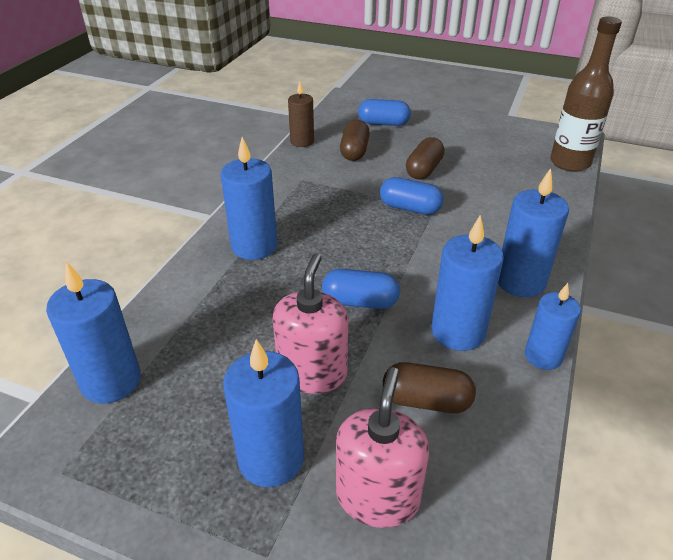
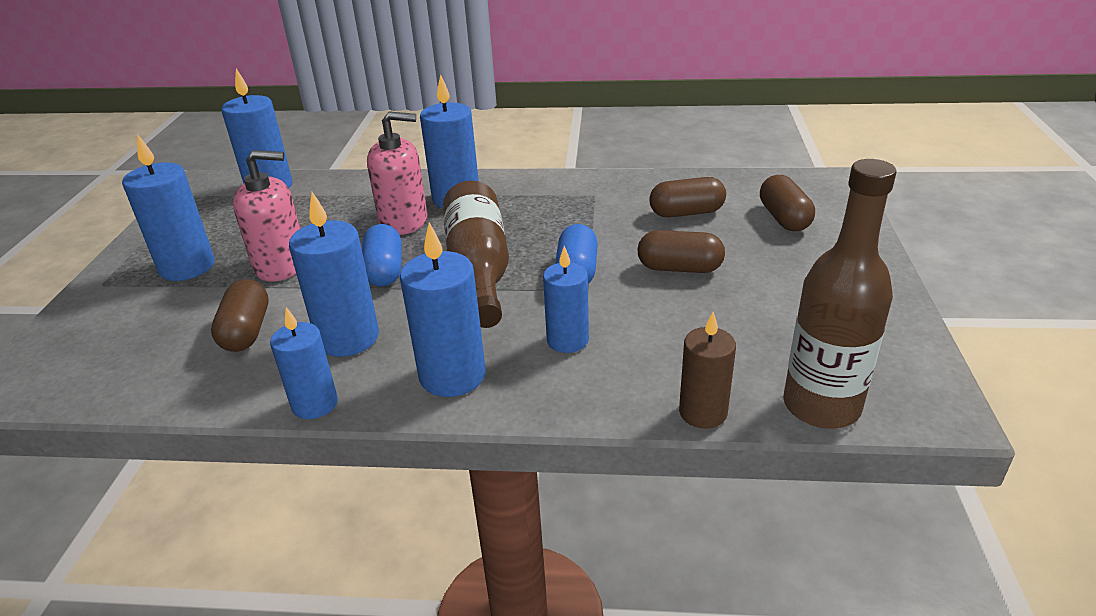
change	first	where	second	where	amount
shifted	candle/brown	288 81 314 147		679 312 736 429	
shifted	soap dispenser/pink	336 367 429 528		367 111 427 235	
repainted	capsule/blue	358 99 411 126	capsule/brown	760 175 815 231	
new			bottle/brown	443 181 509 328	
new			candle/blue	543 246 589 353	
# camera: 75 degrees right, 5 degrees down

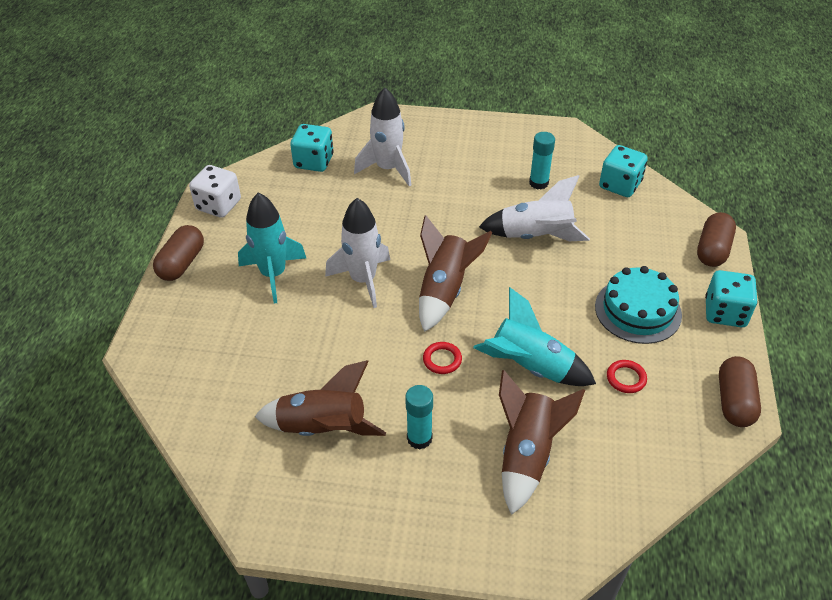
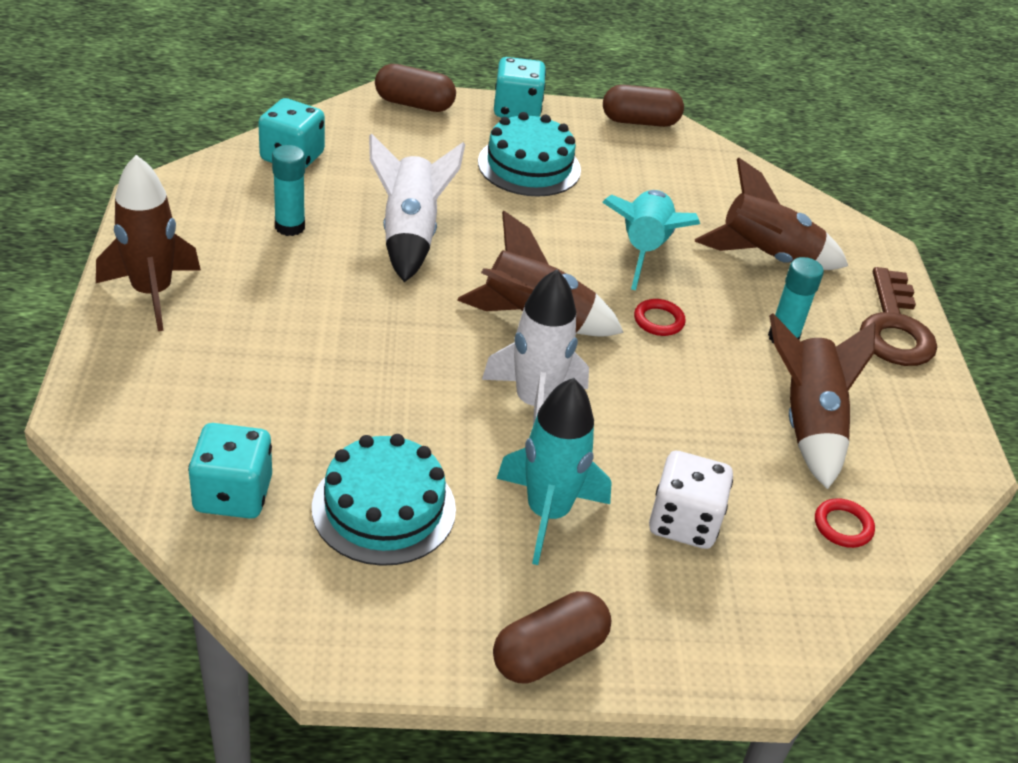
change	first	where	second	where	amount
rotated	capsule/brown	153 225 204 281		493 591 611 684	45 degrees counterclockwise
shifted	dice/white	189 165 241 218		649 451 733 549	
gone	rocket/white	354 88 411 187			
shifted	ring/red	607 360 647 393		815 498 875 548	
new			rocket/brown	96 155 201 331	
new			cake/turquoise	312 434 456 566	
new			key/brown	860 267 937 366	
# camera: 105 degrees left, 5 degrees down

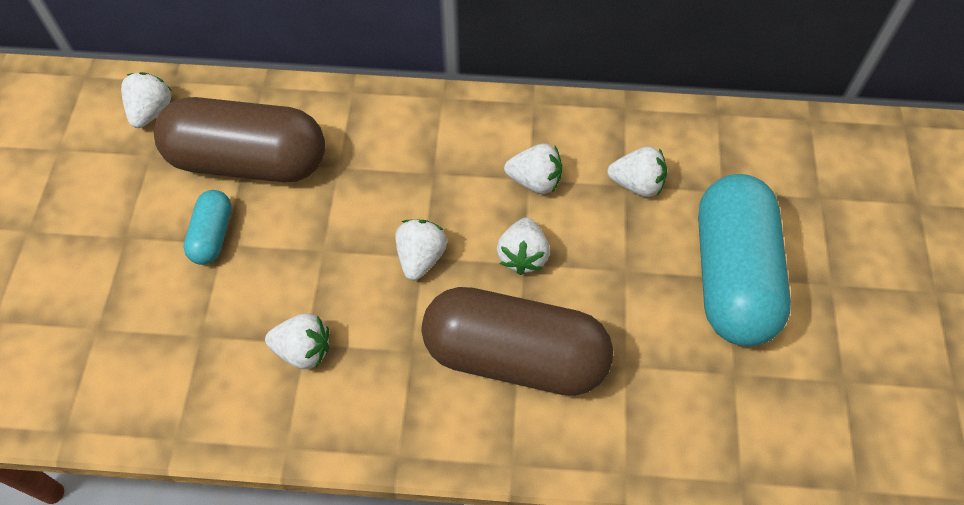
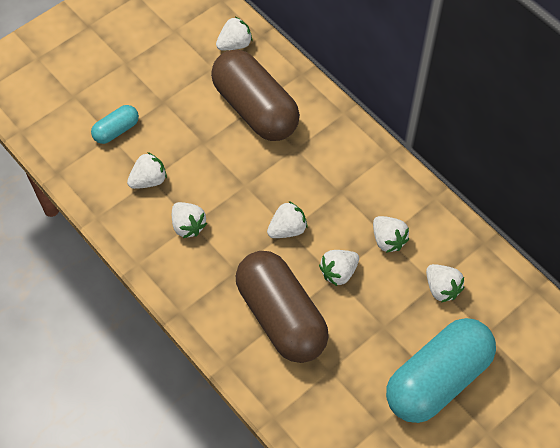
change	first	where	second	where	amount
shifted	capsule/turquoise	184 190 232 265		91 105 139 144	
new			strawberry/white	127 152 167 189	
# camera: 45 degrees right, 0 degrees up

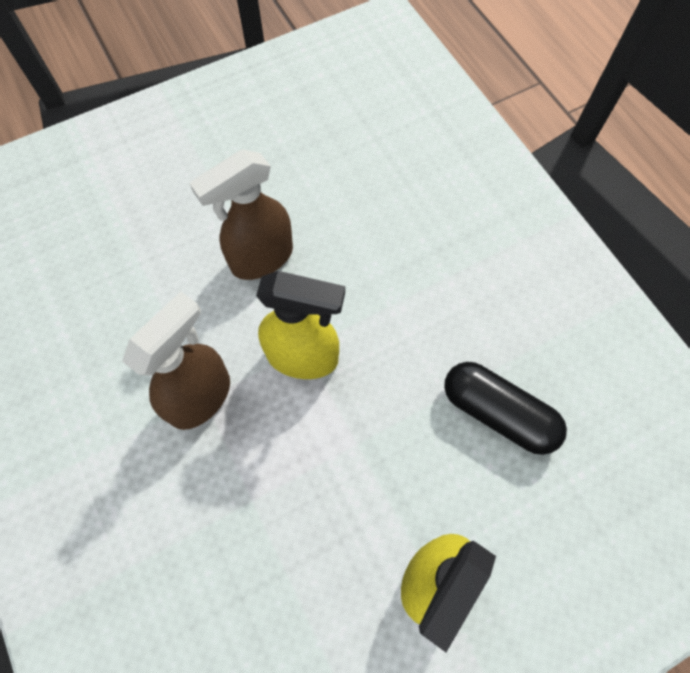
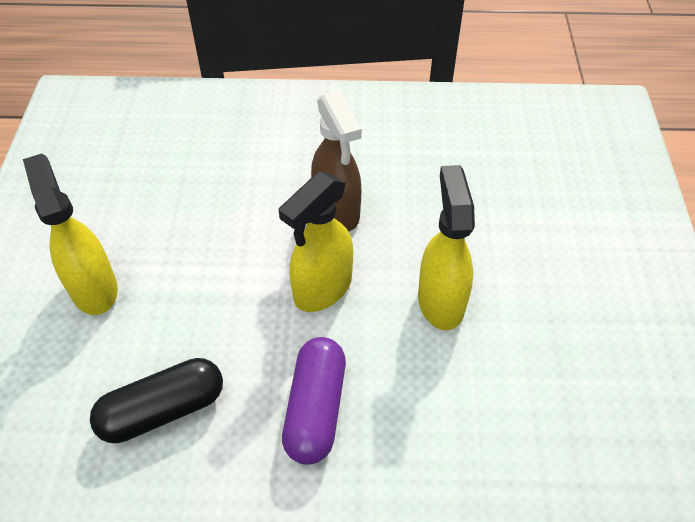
change	first	where	second	where	amount
repainted	spray bottle/brown	189 149 293 280	spray bottle/yellow	418 165 475 330	
new			capsule/purple	282 337 346 465	
# camera: 120 degrees right, 15 degrees down

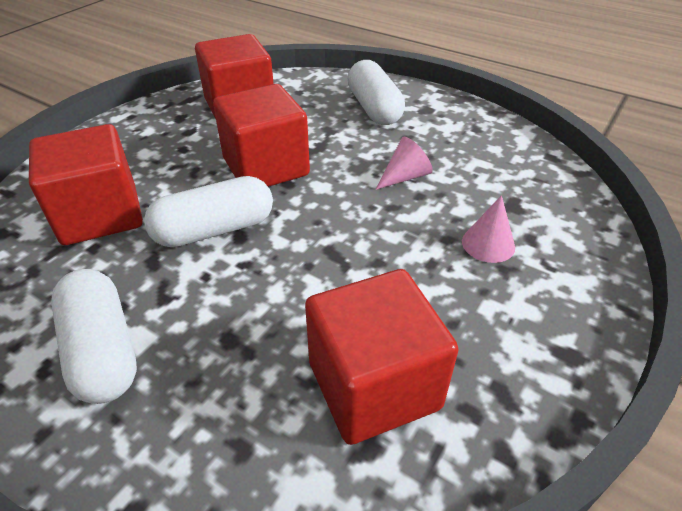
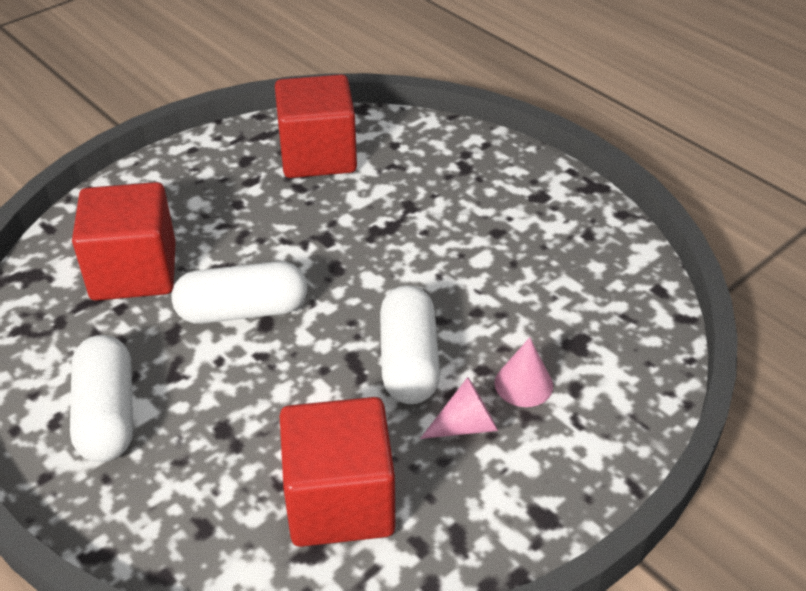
change	first	where	second	where	amount
gone	cube/red	213 84 310 187			
shifted	capsule/white	348 60 405 125		380 285 440 404	
shifted	cone/pink	376 137 433 190		420 377 498 439	
# camera: 15 degrees right, 0 degrees up

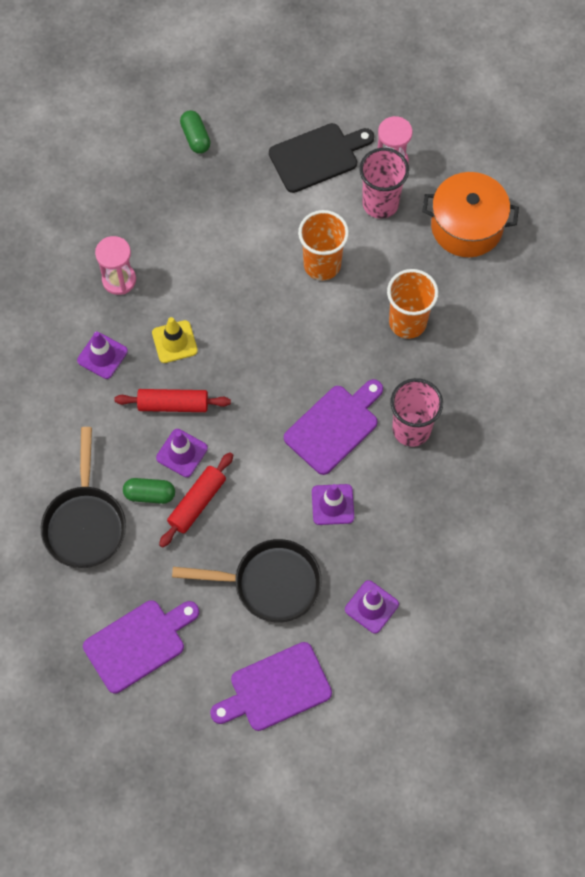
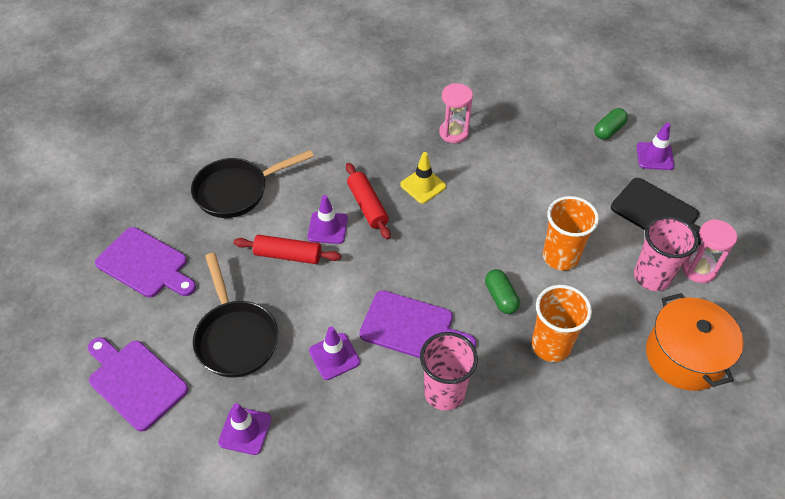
change	first	where	second	where	amount
shifted	traffic cone/purple	77 331 128 379		637 122 674 170	
shifted	capsule/green	123 478 175 504		485 269 520 314	
# camera: 65 degrees right, 15 degrees down

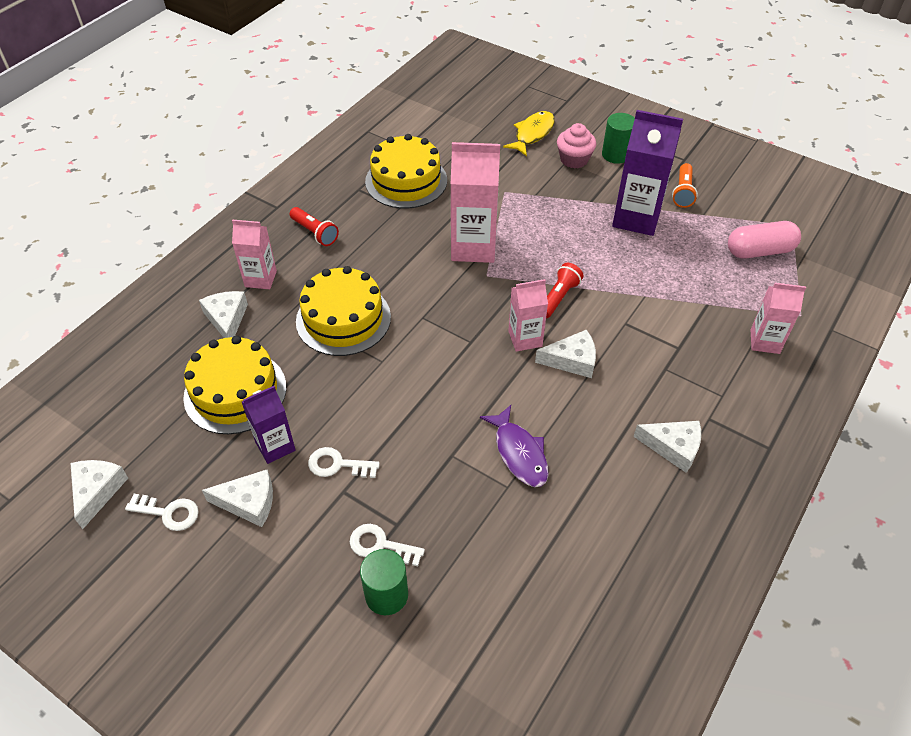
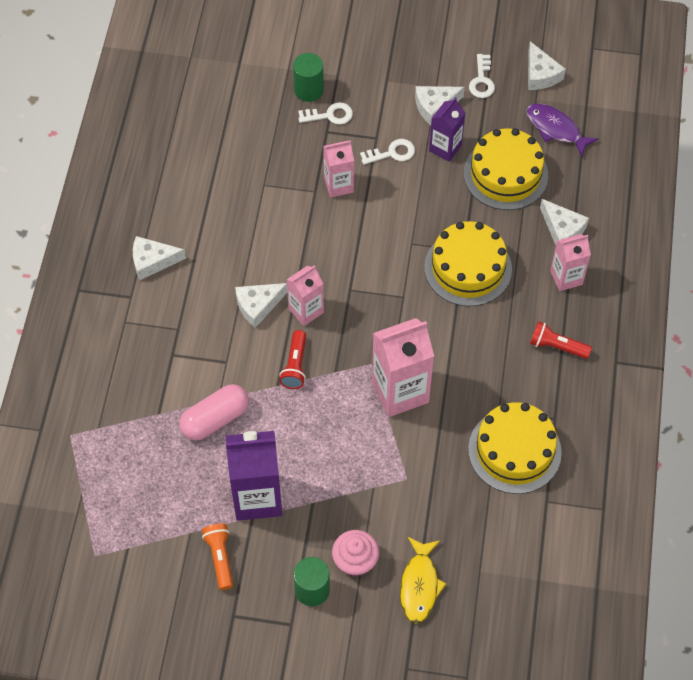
change	first	where	second	where	amount
rotated	key/white	125 494 199 531		469 54 495 98	75 degrees counterclockwise
shifted	fish/purple	480 405 549 487		527 103 599 157	
shifted	capsule/pink	728 221 801 258		179 384 249 441	
shifted	carton/pink	751 283 806 354		323 141 354 198	
# camera: 155 degrees right, 10 degrees up

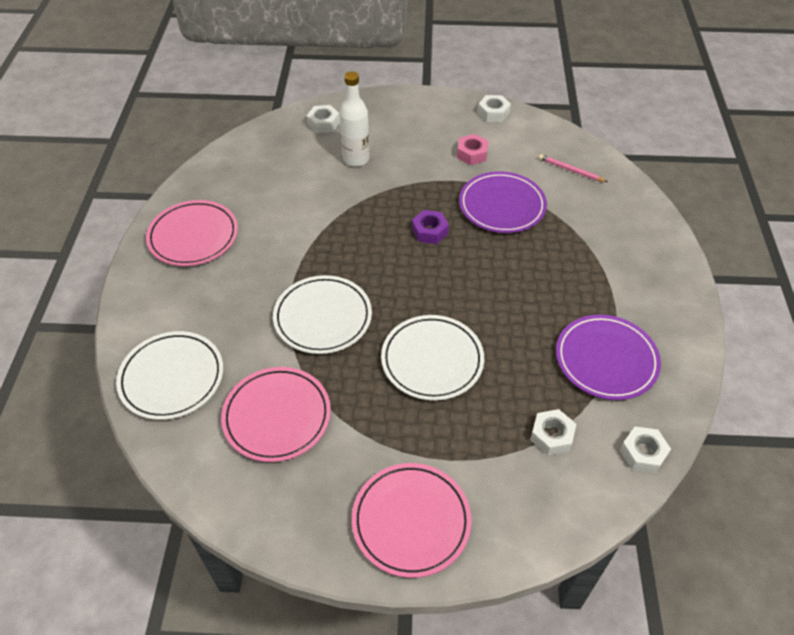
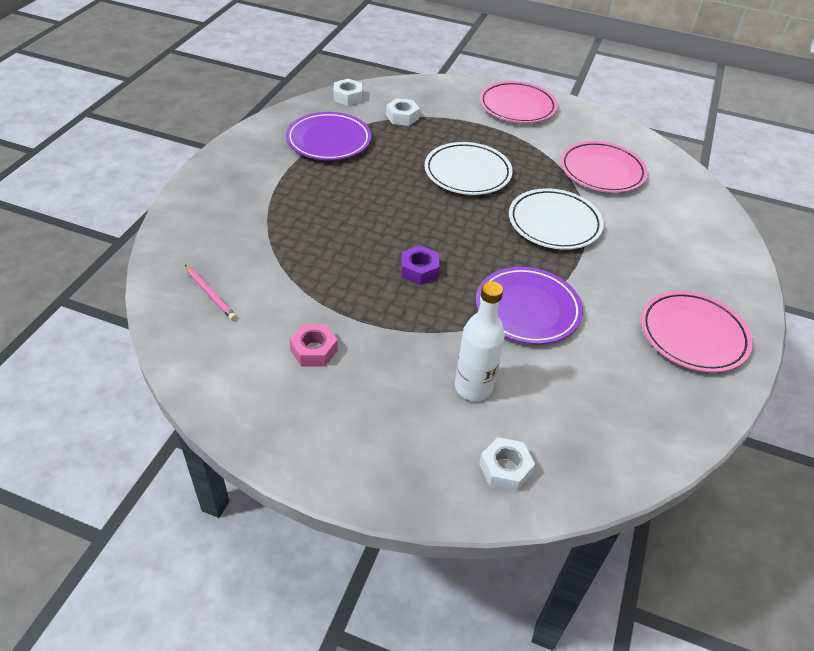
change	first	where	second	where	amount
gone	plate/white	116 331 223 420			
shifted	plate/purple	459 172 547 233		476 267 583 344	
gone	nut/white	478 95 511 122			
# camera: 165 degrees left, 5 degrees down

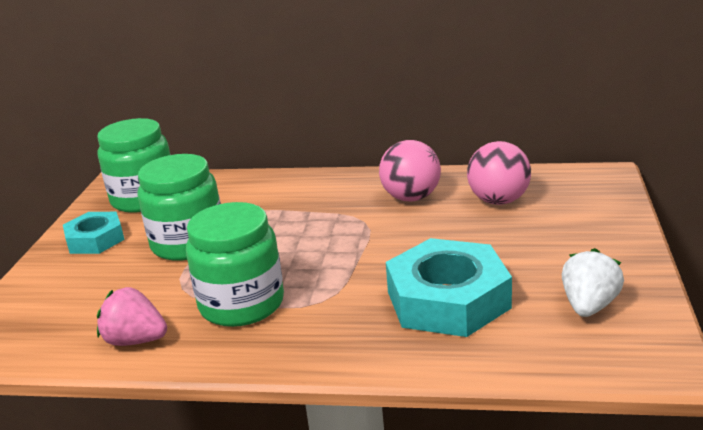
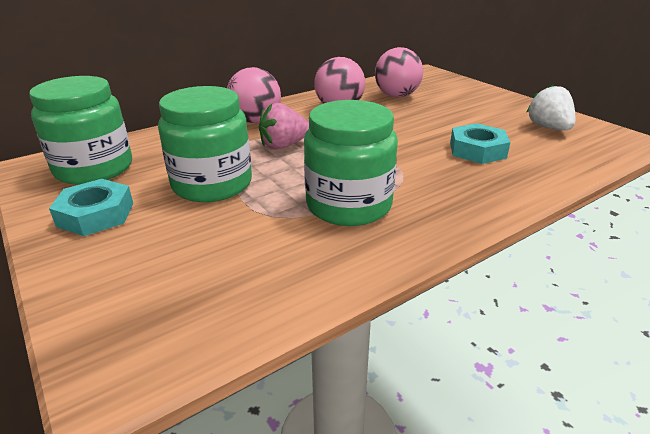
change	first	where	second	where	amount
shifted	strawberry/pink	97 287 167 346		259 103 309 149	
scaled	nut/turquoise	386 238 512 337		450 123 511 164	x0.59
new			ball/pink	227 67 281 123	
# camera: 45 degrees left, 5 degrees up

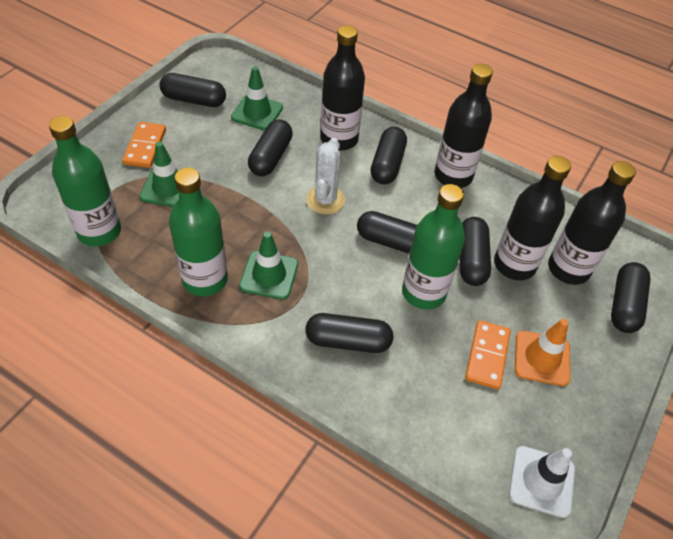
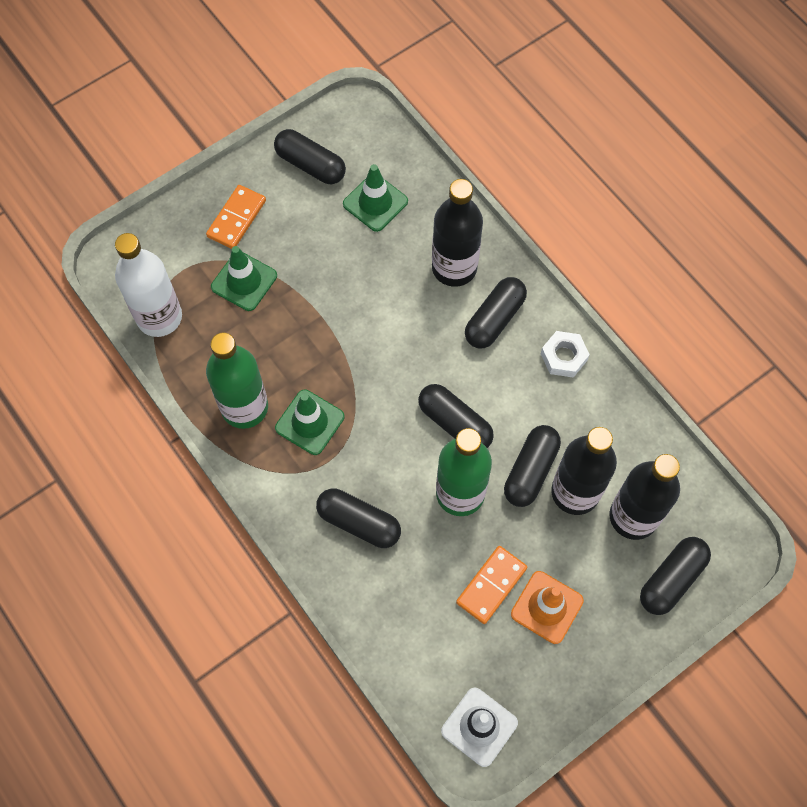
change	first	where	second	where	amount
repainted	bottle/green	49 116 121 247	bottle/white	115 233 182 337	
gone	capsule/black	248 119 293 176			
gone	cactus/white	306 138 345 214			
swapped	bottle/black	435 64 493 188	nut/white	541 331 590 378	
# camera: 25 degrees right, 15 degrees up

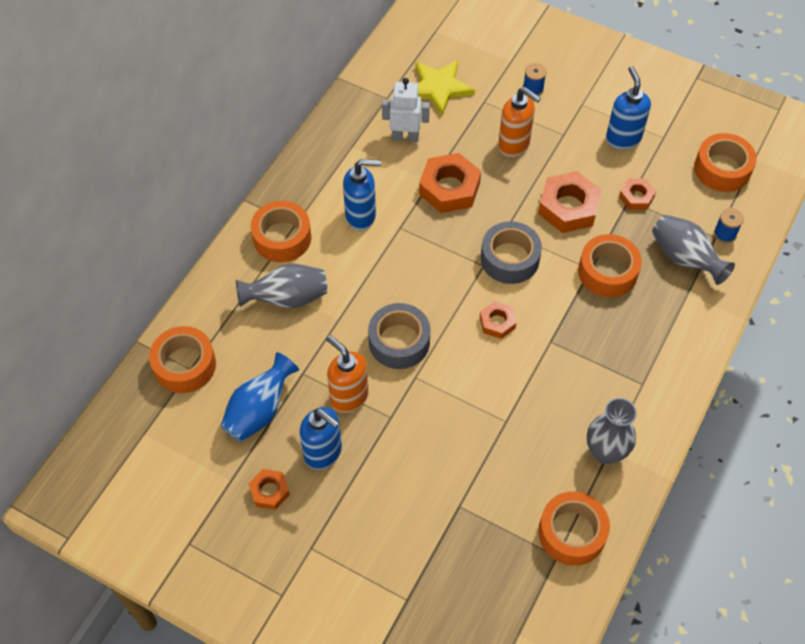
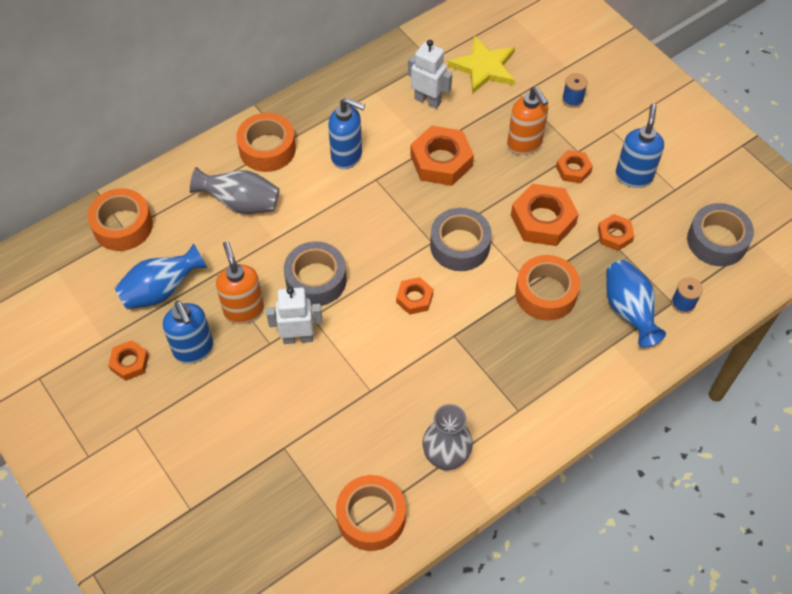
change	first	where	second	where	amount
repainted	vase/grey	652 215 735 285	vase/blue	606 260 666 347	
repainted	tape/orange	694 133 757 192	tape/grey	687 203 754 266	
new			robot/white	266 287 322 344	
new			nut/orange	556 150 593 183	
# camera: 25 degrees right, 0 degrees up

